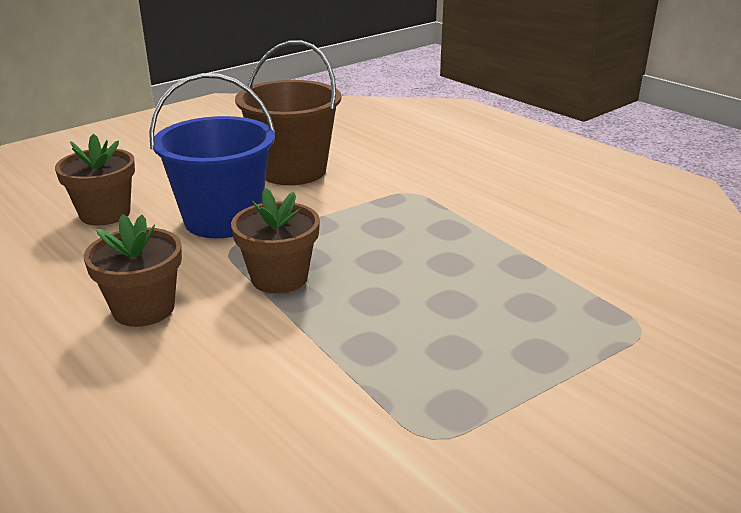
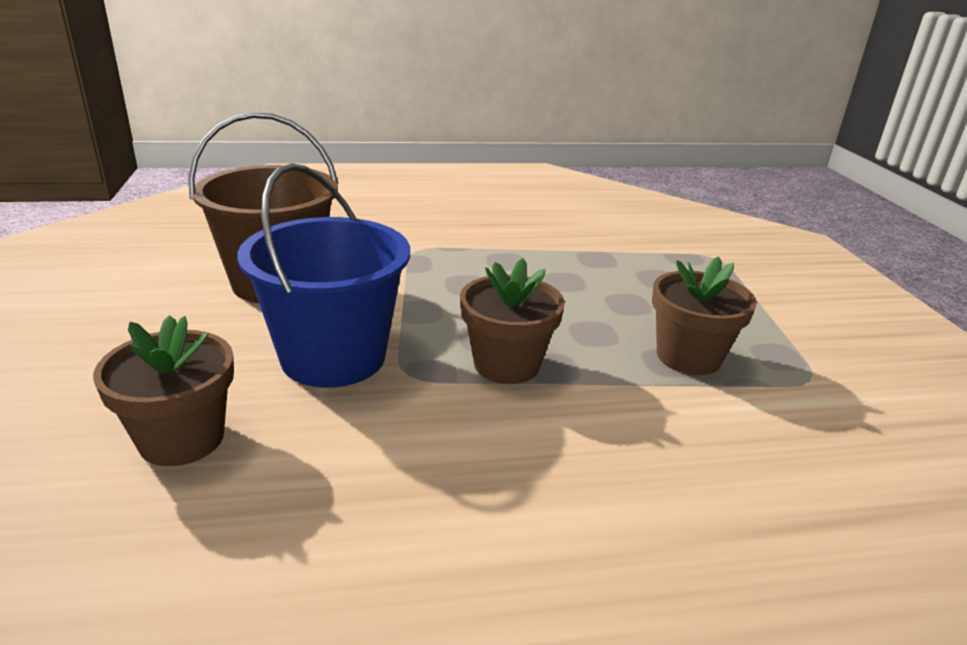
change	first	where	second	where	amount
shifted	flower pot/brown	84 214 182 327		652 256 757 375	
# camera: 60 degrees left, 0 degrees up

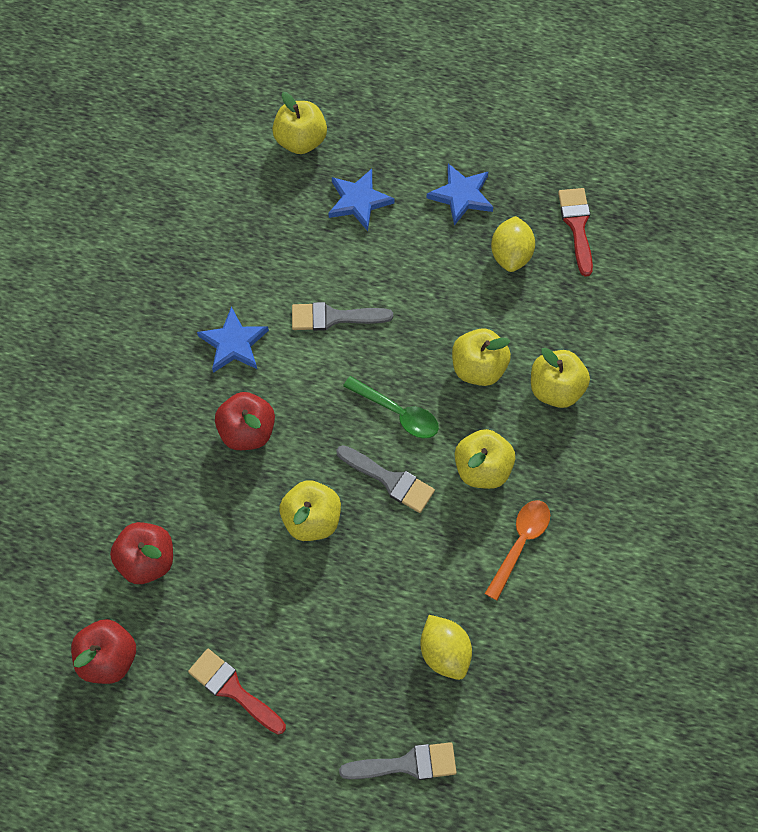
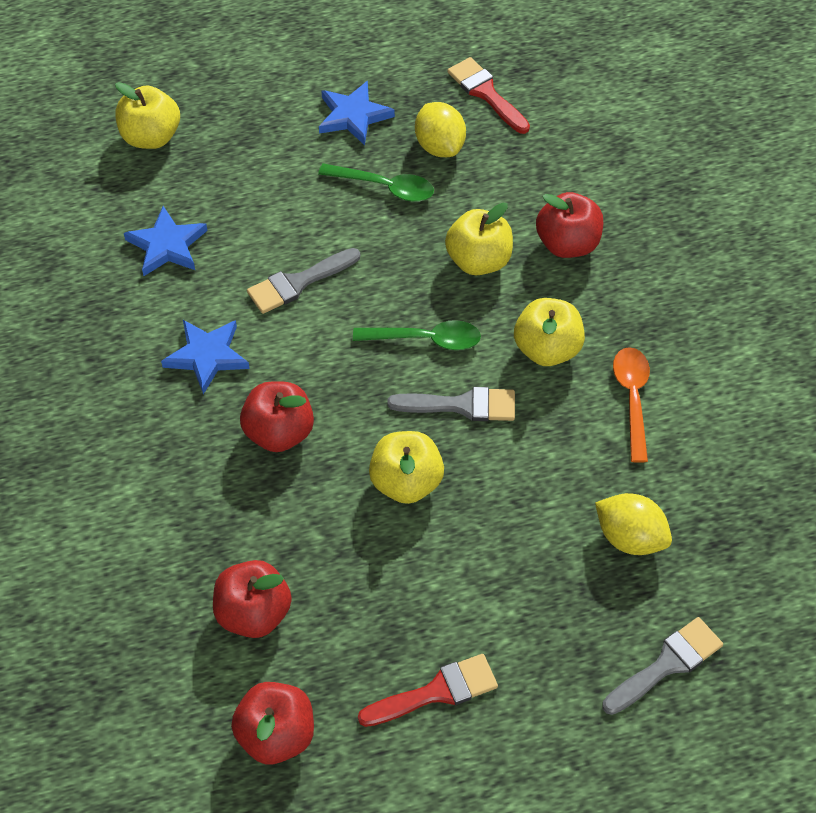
change	first	where	second	where	amount
rotated	brush/red	188 649 286 735		358 654 498 727	150 degrees clockwise
shifted	star/blue	328 169 395 231		124 206 208 276	
repainted	apple/yellow	531 348 590 408	apple/red	536 192 603 258	
new			spoon/green	318 163 434 202	
# camera: 30 degrees left, 10 degrees down

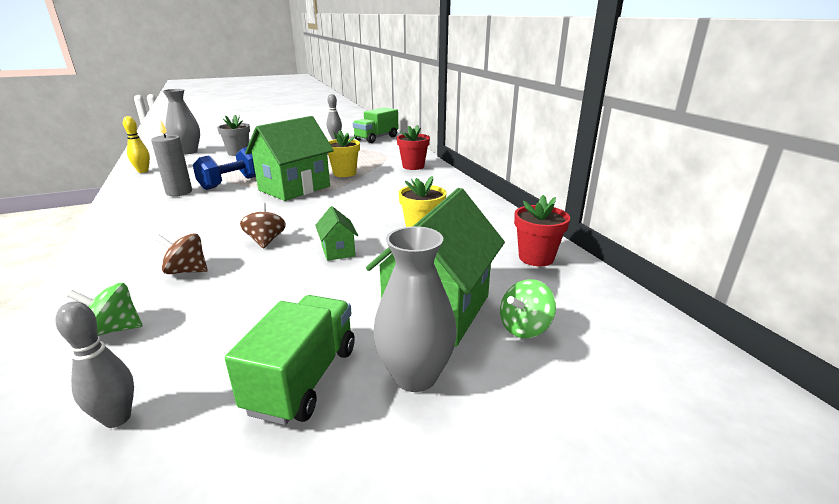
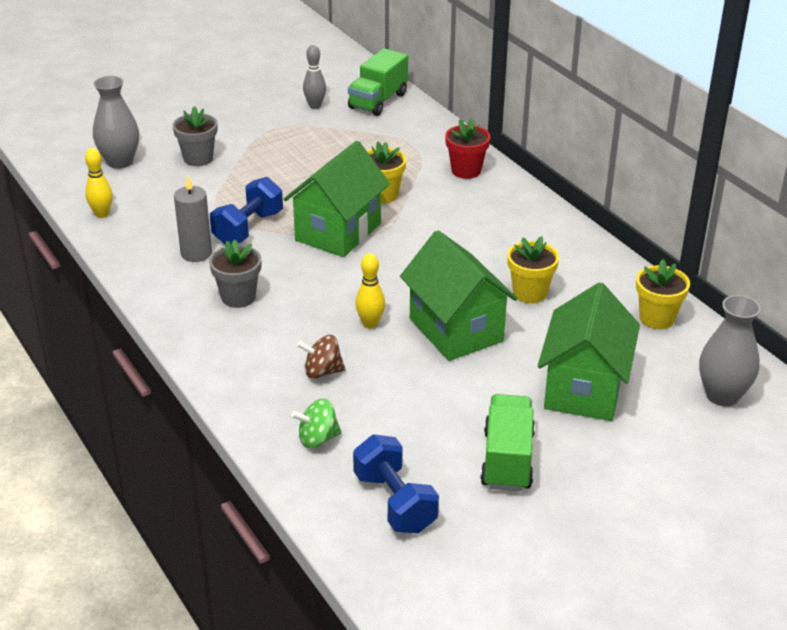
change	first	where	second	where	amount
swapped	bowling pin/grey	56 301 134 428	dumbbell/blue	353 434 439 533	
swapped	spinning top/brown	240 203 286 249	bowling pin/yellow	355 253 385 329	
scaled	house/green	315 206 358 261		400 230 517 361	x2.19
shifted	vase/grey	373 226 457 392		699 295 761 406	
gone	spinning top/green	500 279 556 338			
repainted	flower pot/red	514 195 570 266	flower pot/yellow	636 259 690 329	
new			flower pot/grey	209 240 262 308	
# camera: 10 degrees left, 10 degrees up

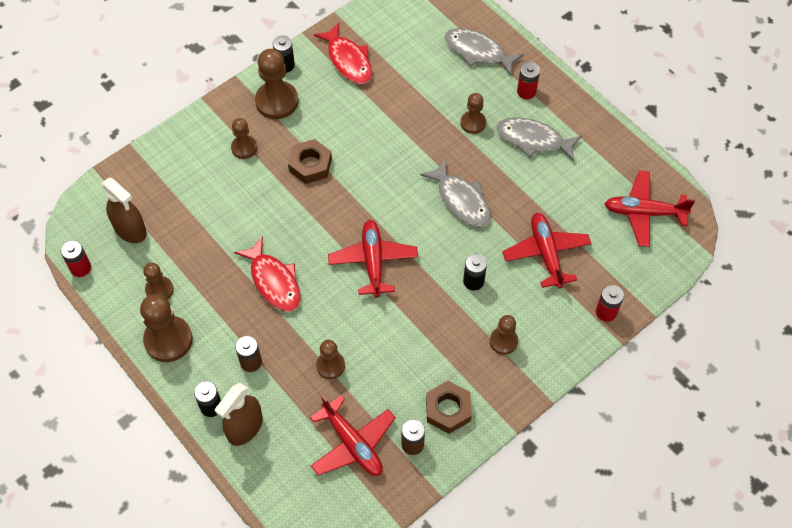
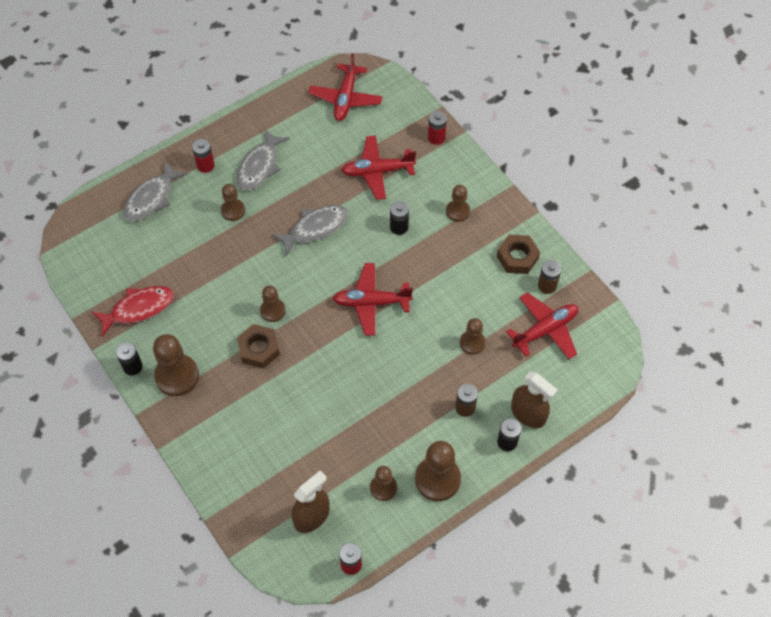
change	first	where	second	where	amount
shifted	pawn/brown	231 118 257 159		260 285 286 322	
gone	fish/red	234 236 301 312			
# camera: 85 degrees left, 0 degrees up

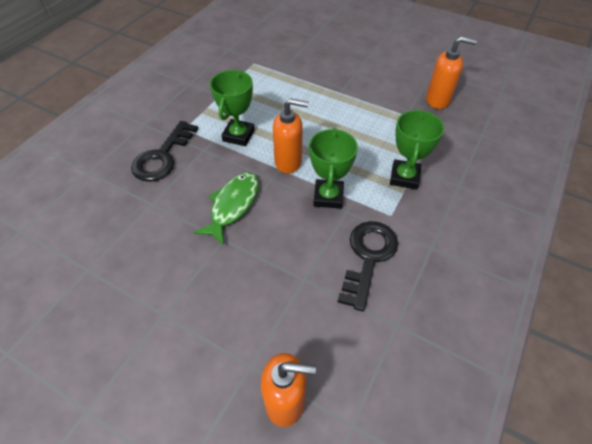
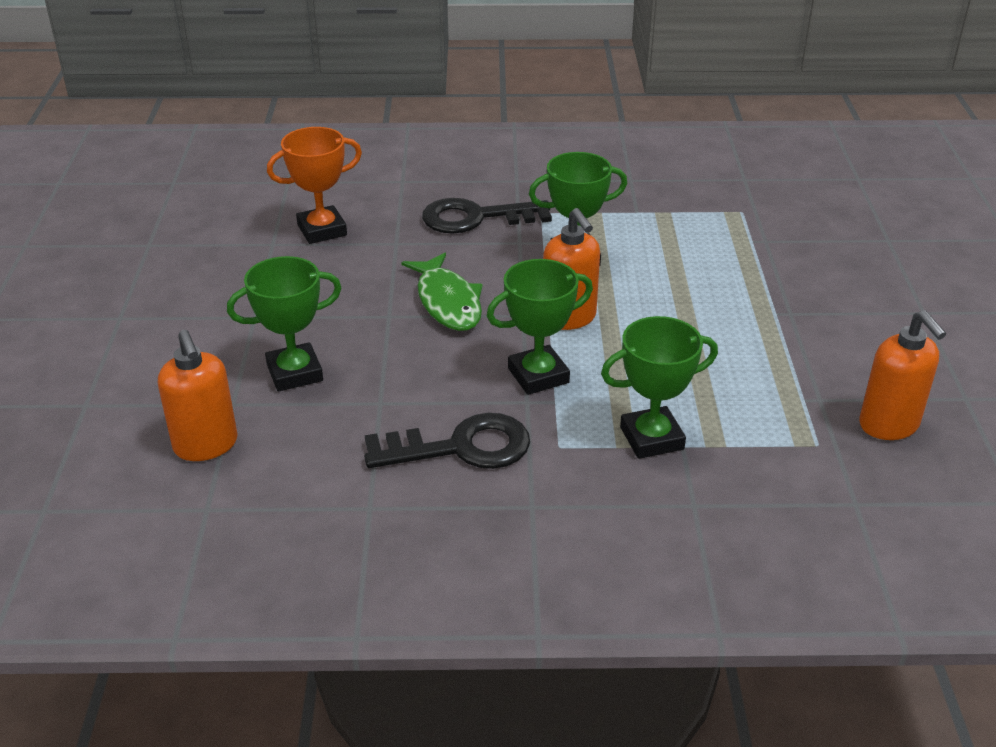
change	first	where	second	where	amount
rotated	fish/green	194 172 259 245		401 253 483 331	75 degrees clockwise
new			trophy/green	227 256 341 391	
new			trophy/orange	267 127 362 244	
# camera: 60 degrees right, 15 degrees down

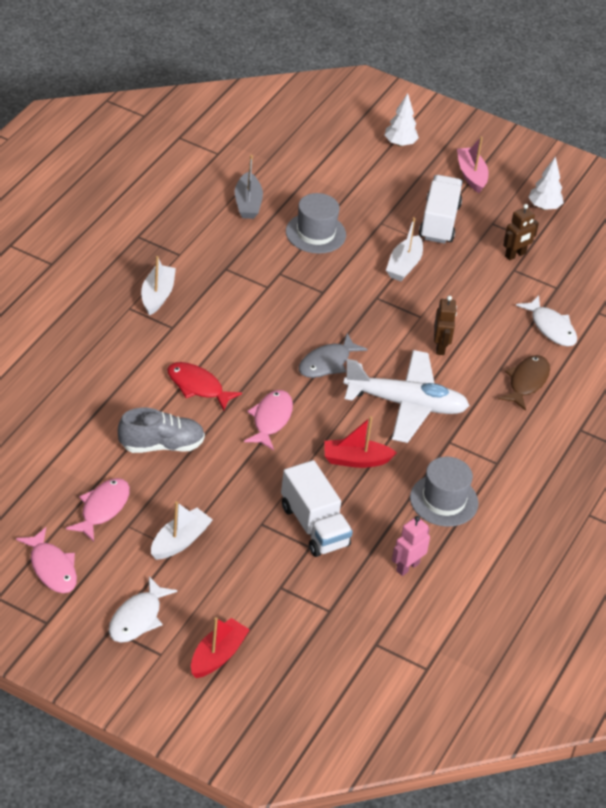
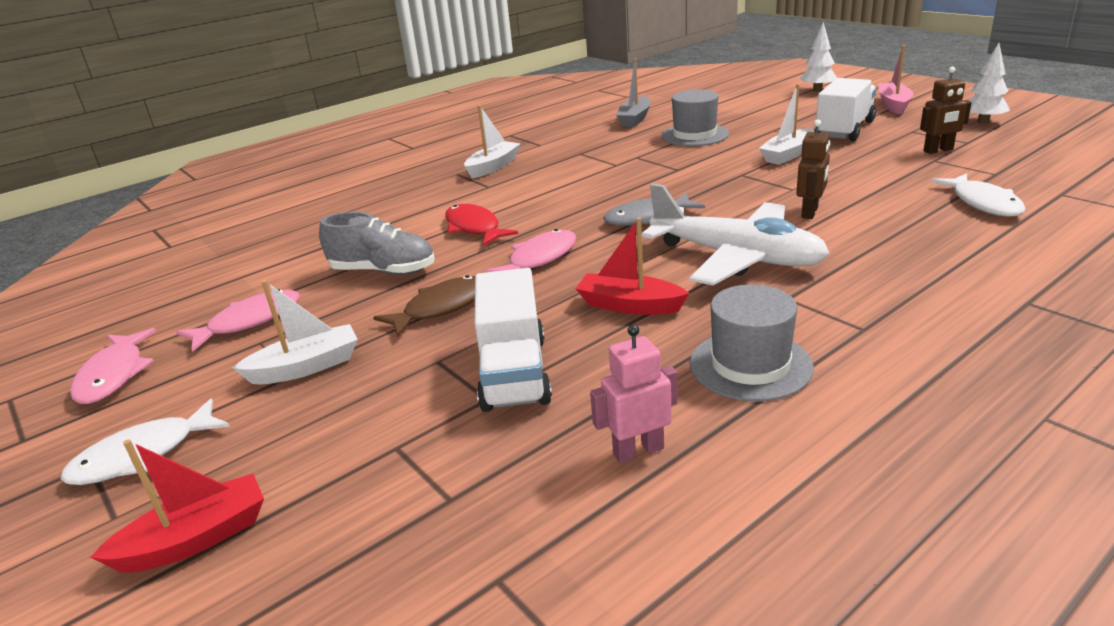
change	first	where	second	where	amount
shifted	fish/brown	498 355 550 411		373 275 475 336	
# camera: 30 degrees right, 15 degrees down

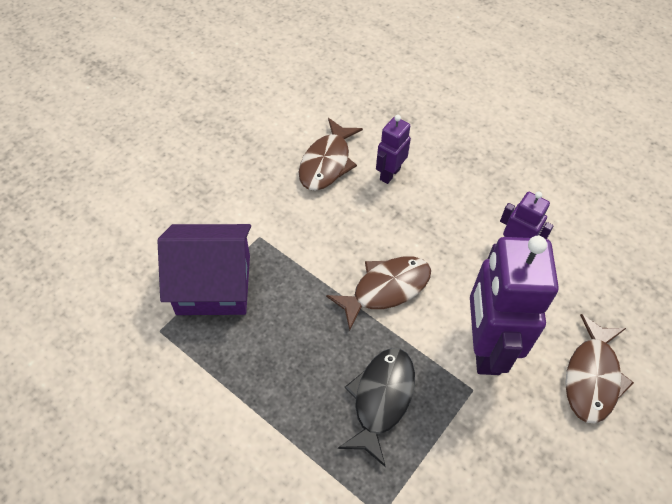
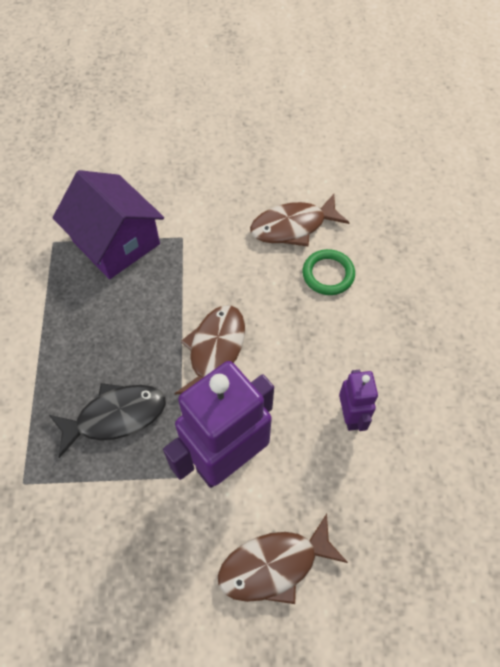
change	first	where	second	where	amount
rotated	fish/brown	326 256 431 331		175 305 245 394	90 degrees counterclockwise
swapped	robot/purple	376 115 411 184	ring/green	303 249 355 295	
# camera: 50 degrees right, 5 degrees up

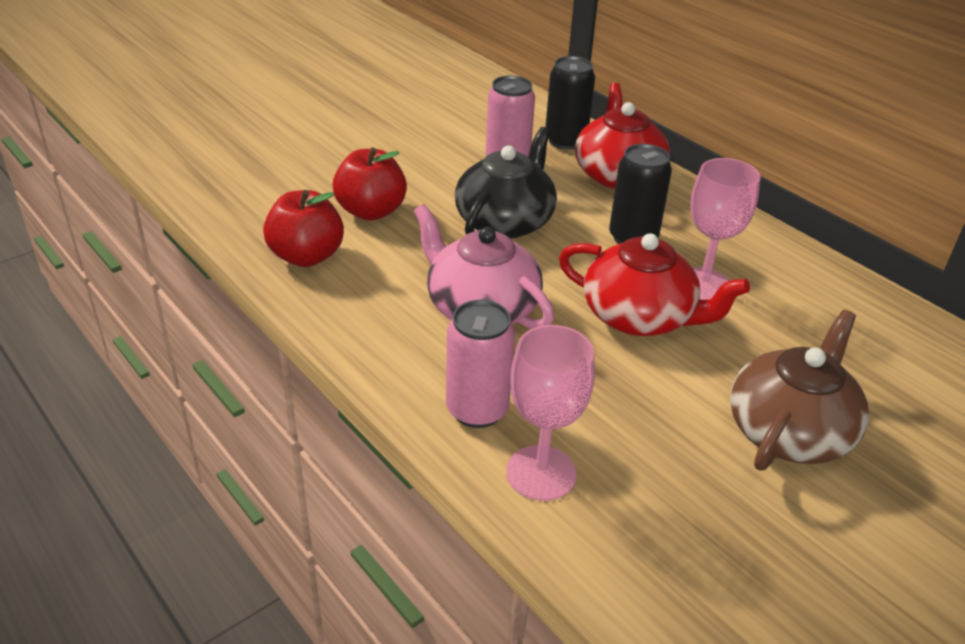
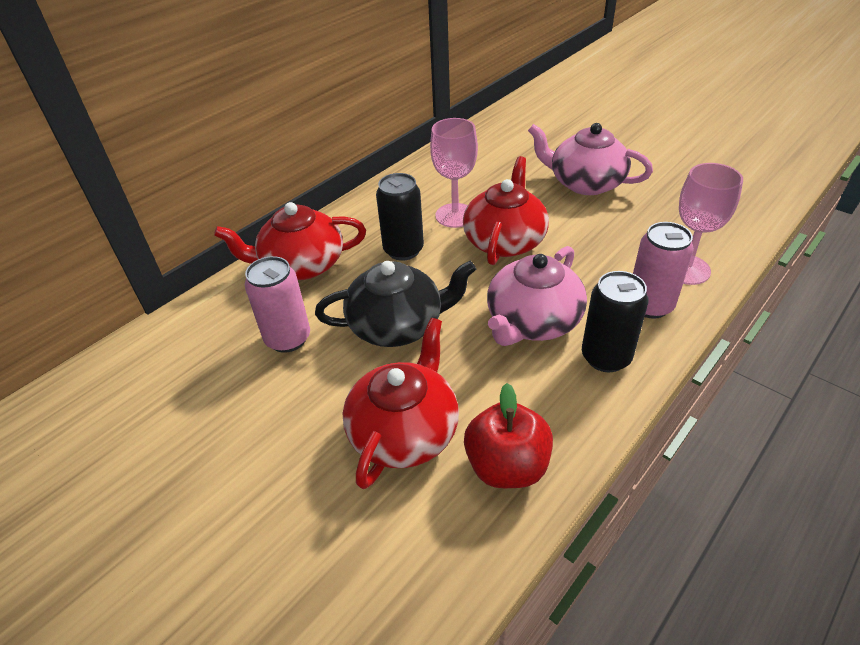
change	first	where	second	where	amount
swapped	apple/red	333 148 407 221	teapot/red	343 318 459 489	
rotated	teapot/black	455 127 557 239		315 261 476 347	150 degrees clockwise
shifted	can/black	545 56 595 150		582 271 649 372	
repainted	teapot/brown	730 310 869 471	teapot/pink	528 123 653 195	
# camera: 95 degrees left, 5 degrees up

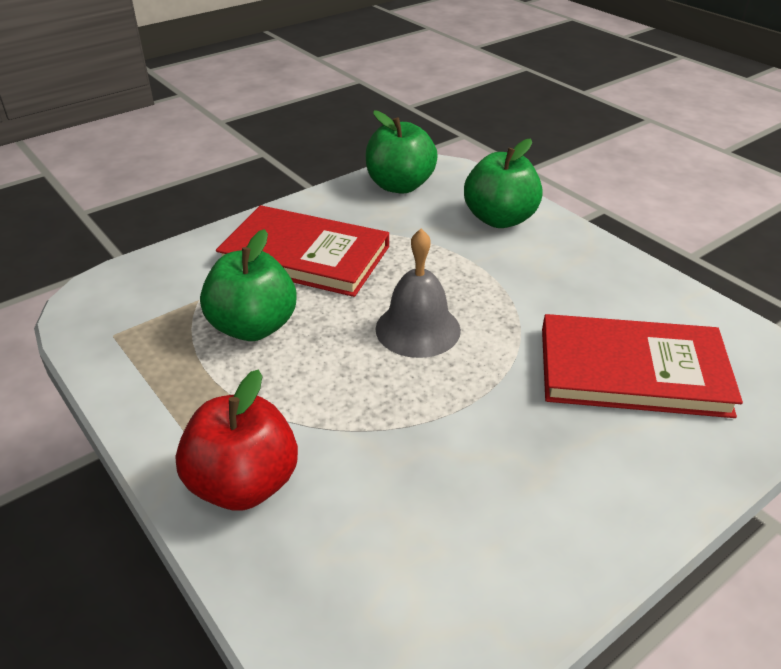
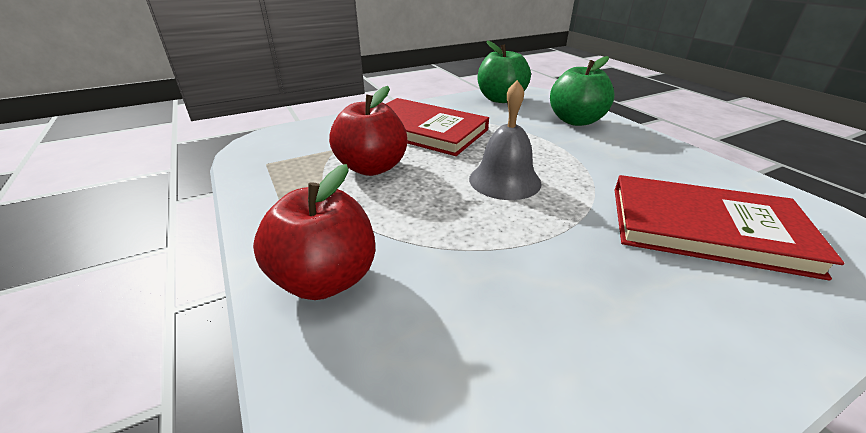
change	first	where	second	where	amount
repainted	apple/green	200 229 297 341	apple/red	329 86 408 176	
# camera: 10 degrees right, 5 degrees down

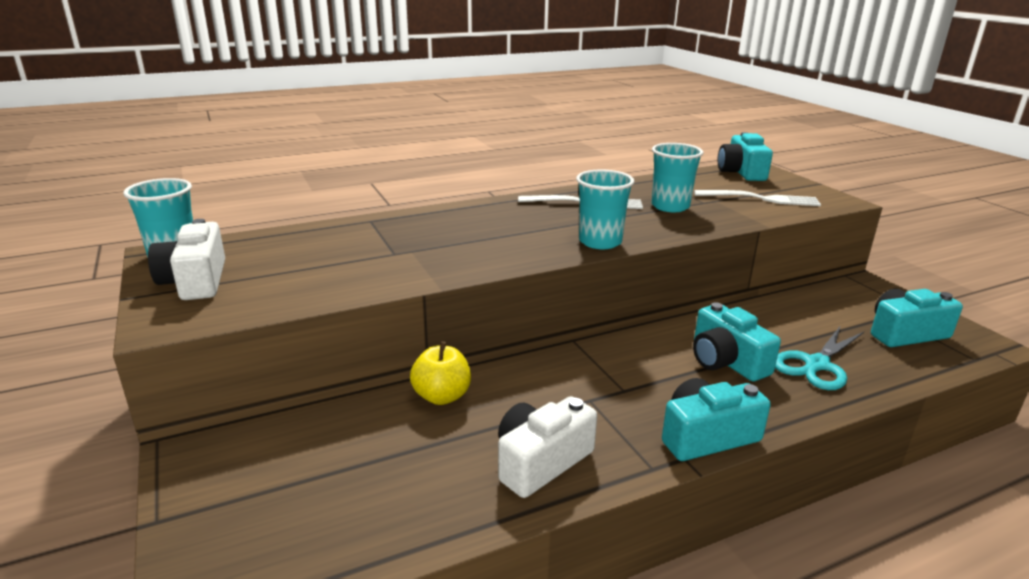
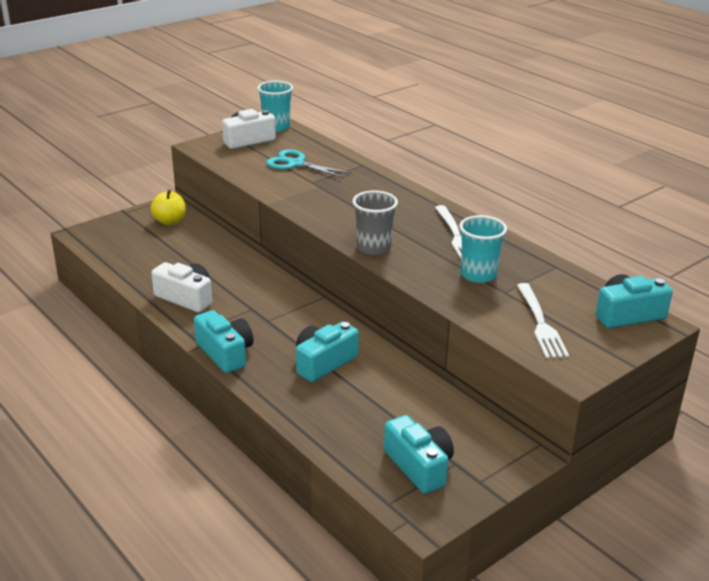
change	first	where	second	where	amount
shifted	apple/yellow	410 341 471 405		150 189 186 225	
repainted	cup/turquoise	576 170 634 249	cup/grey	353 190 398 255	
shifted	scissors/turquoise	775 325 864 390		266 149 352 178	
# camera: 75 degrees right, 5 degrees up

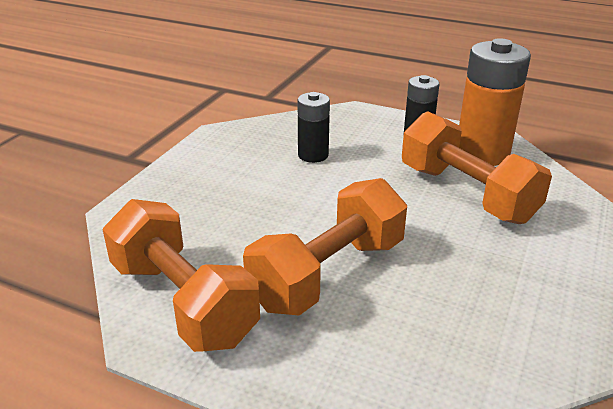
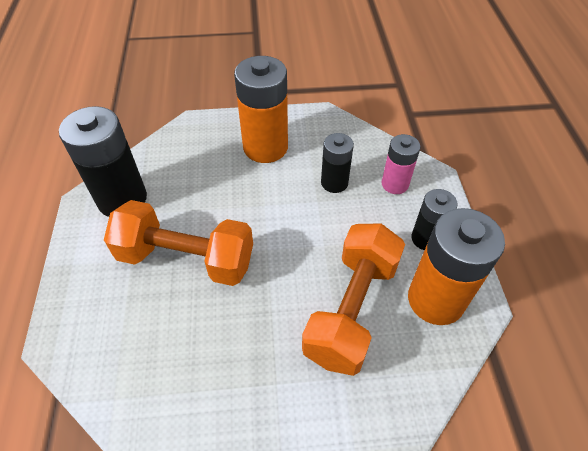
change	first	where	second	where	amount
swapped	dumbbell/orange	102 199 260 352	battery/black	59 106 147 217	
new			battery/orange	234 56 288 163	
new			battery/pink	382 134 420 194	
# camera: 60 degrees right, 20 degrees up

